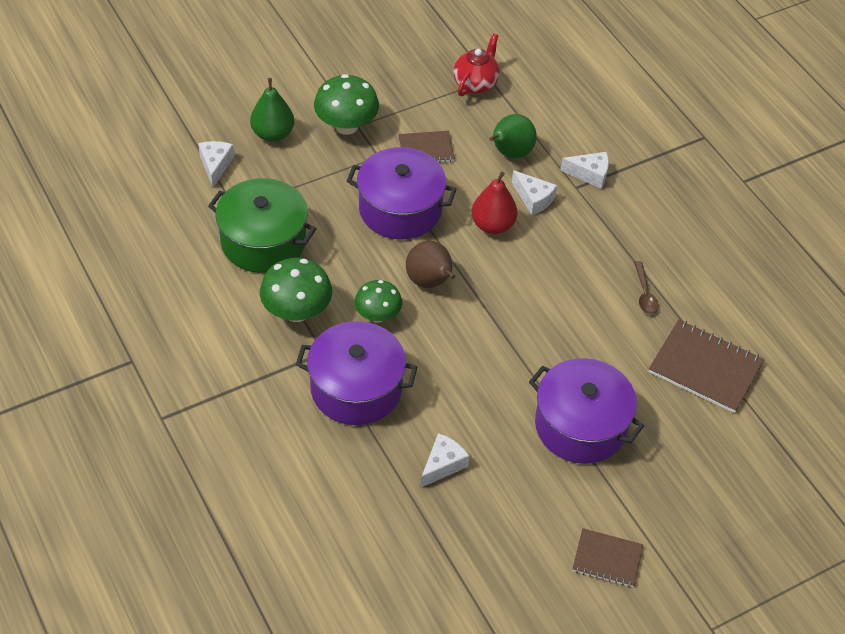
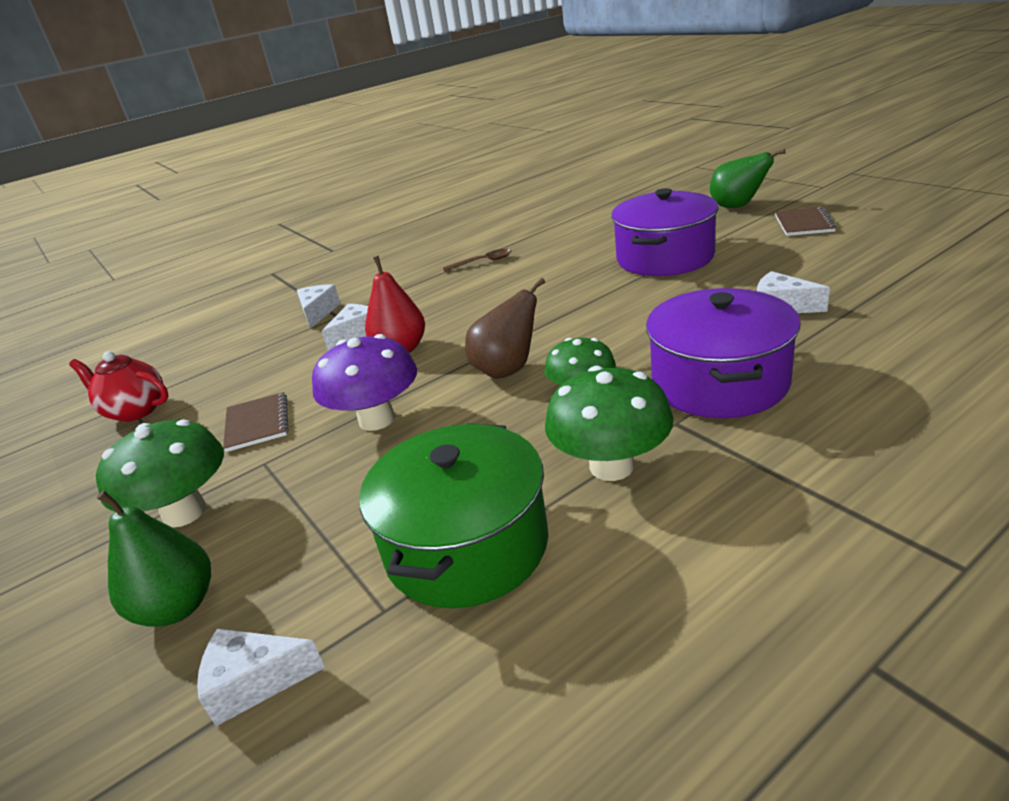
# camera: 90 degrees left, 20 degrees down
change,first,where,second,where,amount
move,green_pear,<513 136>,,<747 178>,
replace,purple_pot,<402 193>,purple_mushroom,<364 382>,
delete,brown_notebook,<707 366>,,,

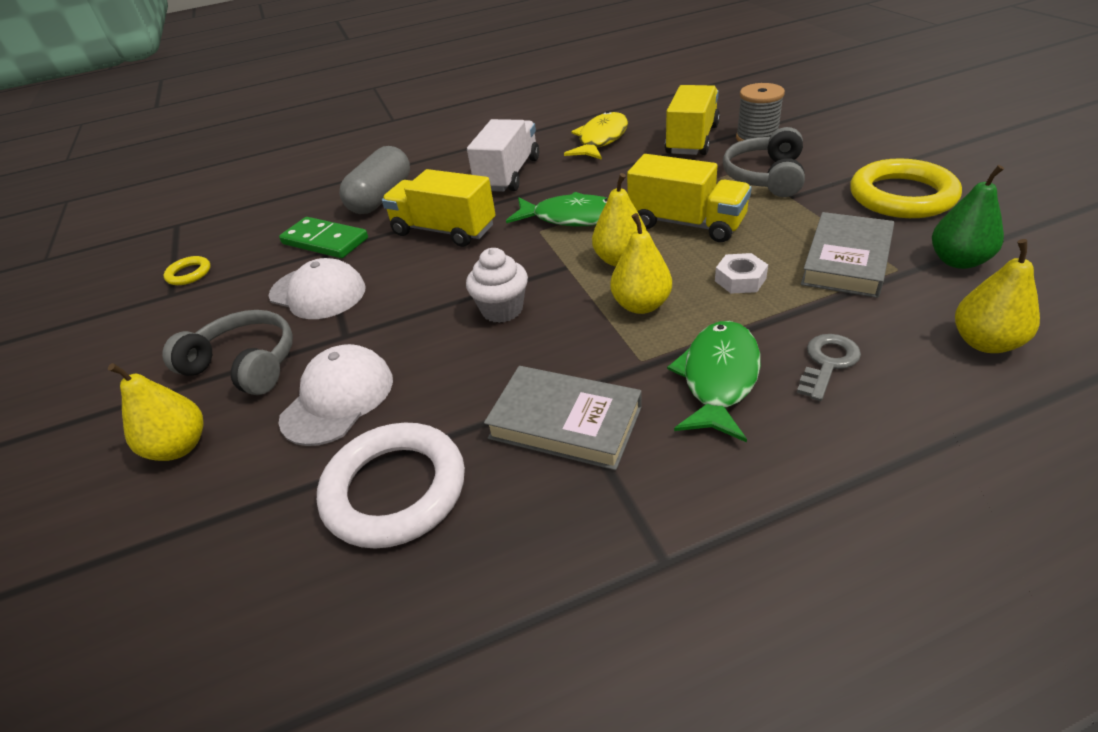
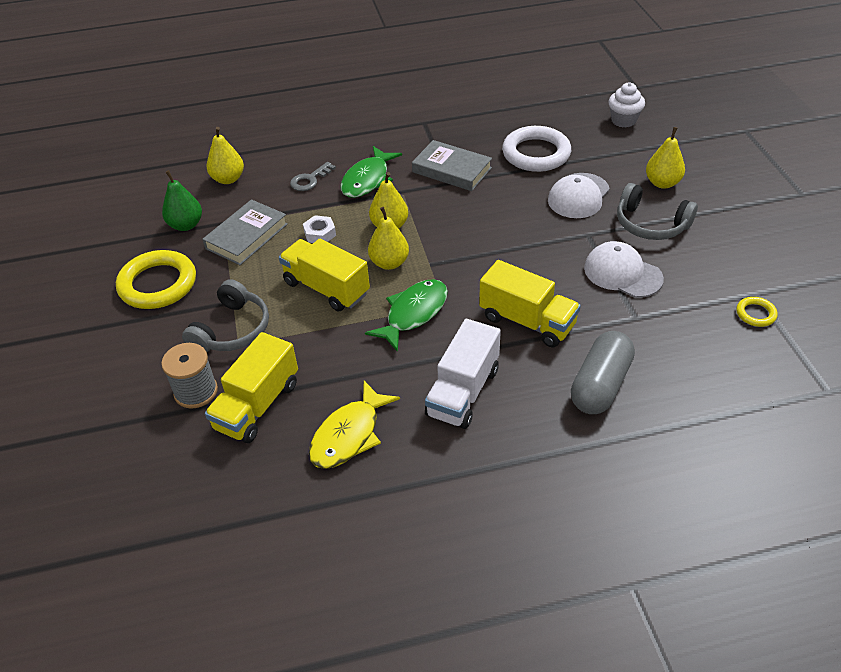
# camera: 175 degrees left, 5 degrees up
change,first,where,second,where,amount
rotate,green_fish,<557 209>,,<406 315>,105 degrees clockwise
delete,green_domino,<323 237>,,,
move,white_cupcake,<497 285>,,<626 105>,

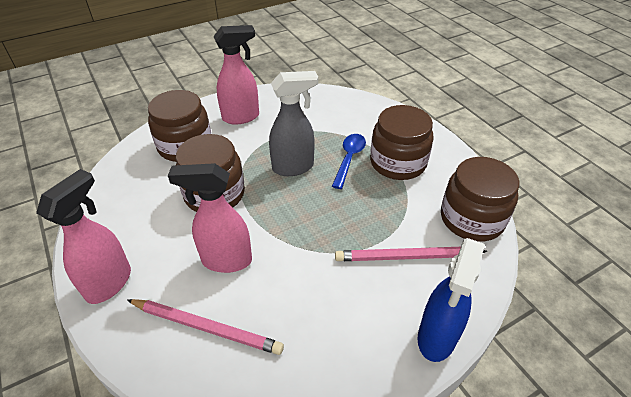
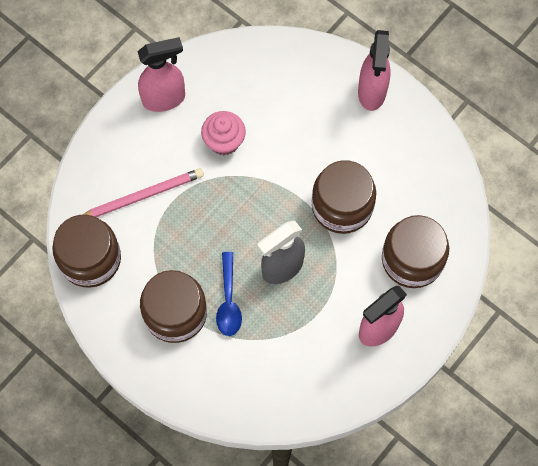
# camera: 160 degrees right, 25 degrees up
change,first,where,second,where,amount
move,pink_spray_bottle,<210 218>,,<161 74>,
delete,blue_spray_bottle,<451 300>,,,
delete,pink_pencil,<205 327>,,,
insert,,,pink_cupcake,<223 133>,

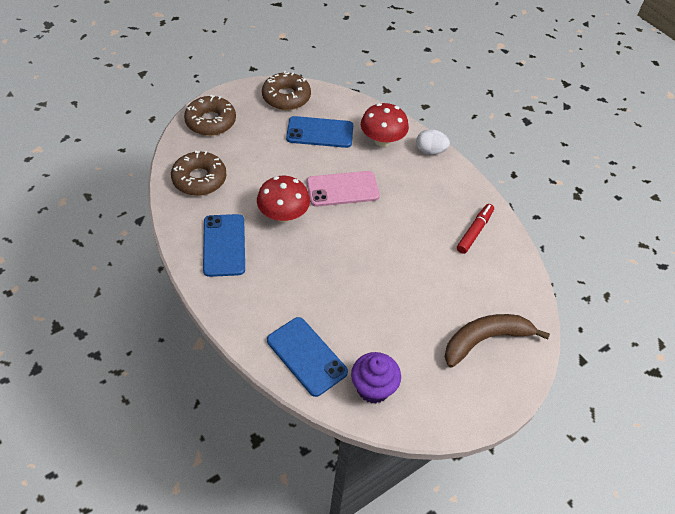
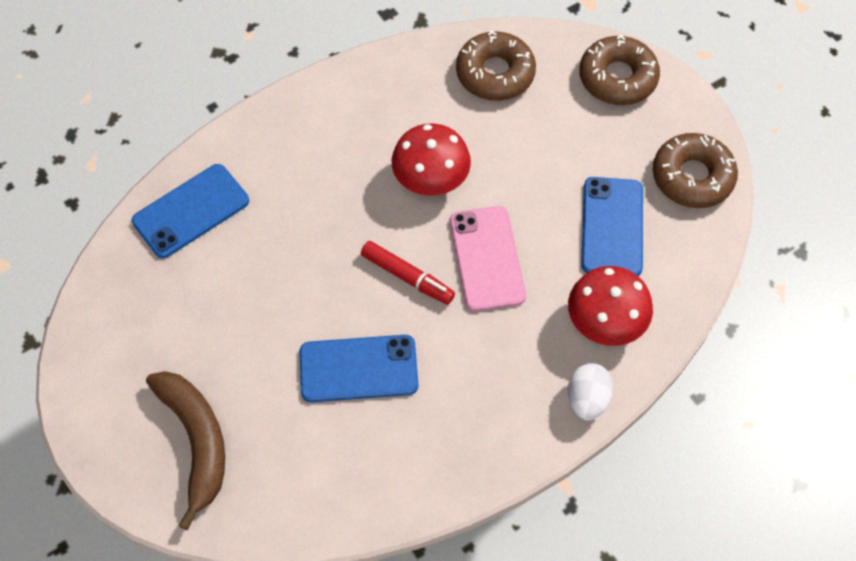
# camera: 95 degrees right, 10 degrees up
change,first,where,second,where,amount
move,red_marker,<475 229>,,<408 273>,
move,blue_phone,<224 245>,,<359 368>,
delete,purple_cupcake,<376 377>,,,

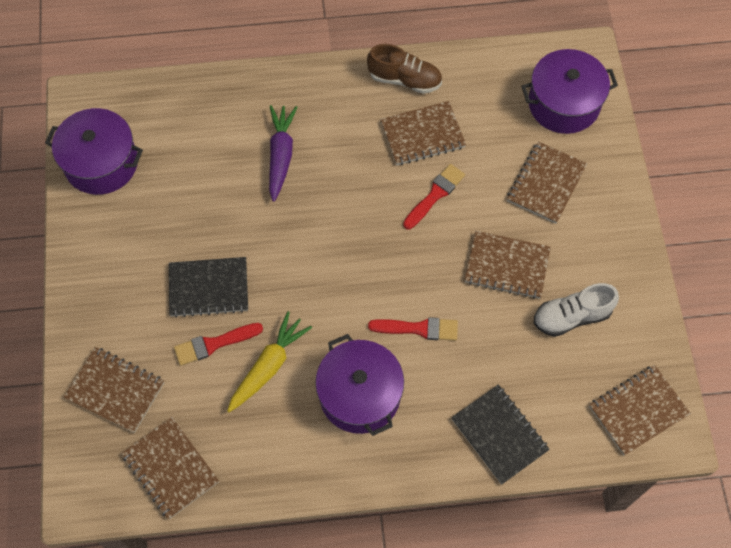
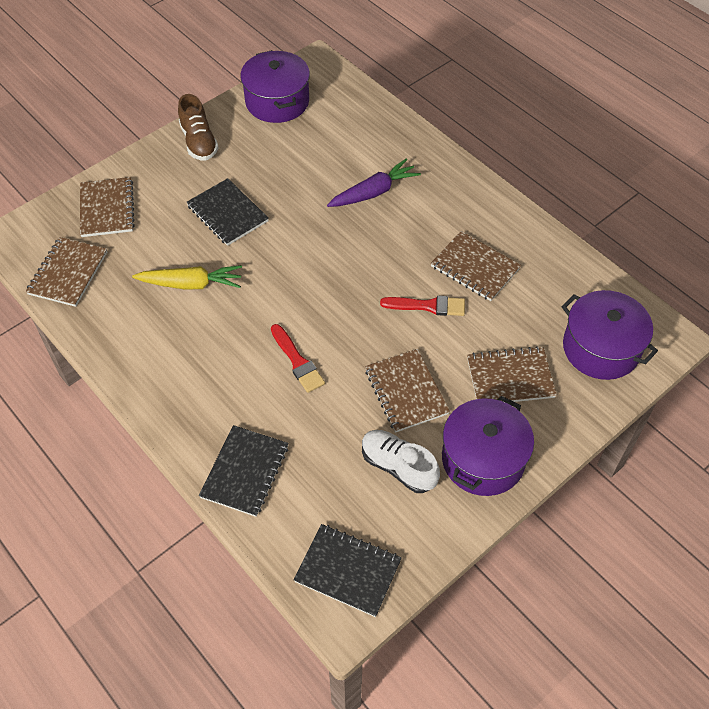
# camera: 55 degrees right, 10 degrees down
change,first,where,second,where,amount
move,brown_shoe,<404 69>,,<198 127>,
delete,red_brush,<218 344>,,,
move,purple_pot,<359 385>,,<488 446>,
recolor,brown_notebook,<640 410>,black_notebook,<347 570>,

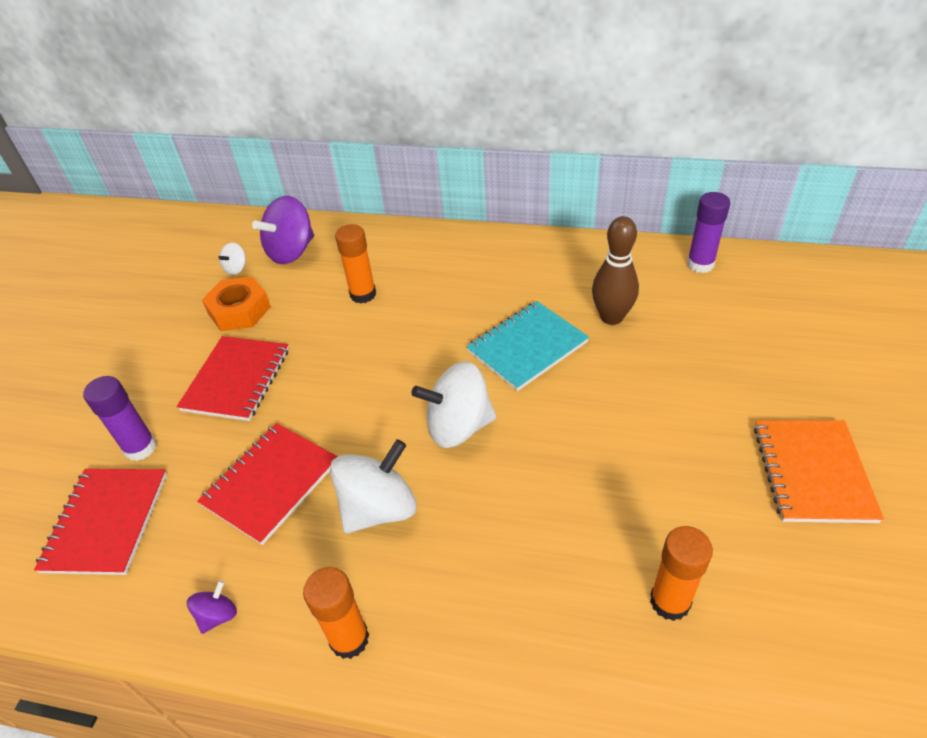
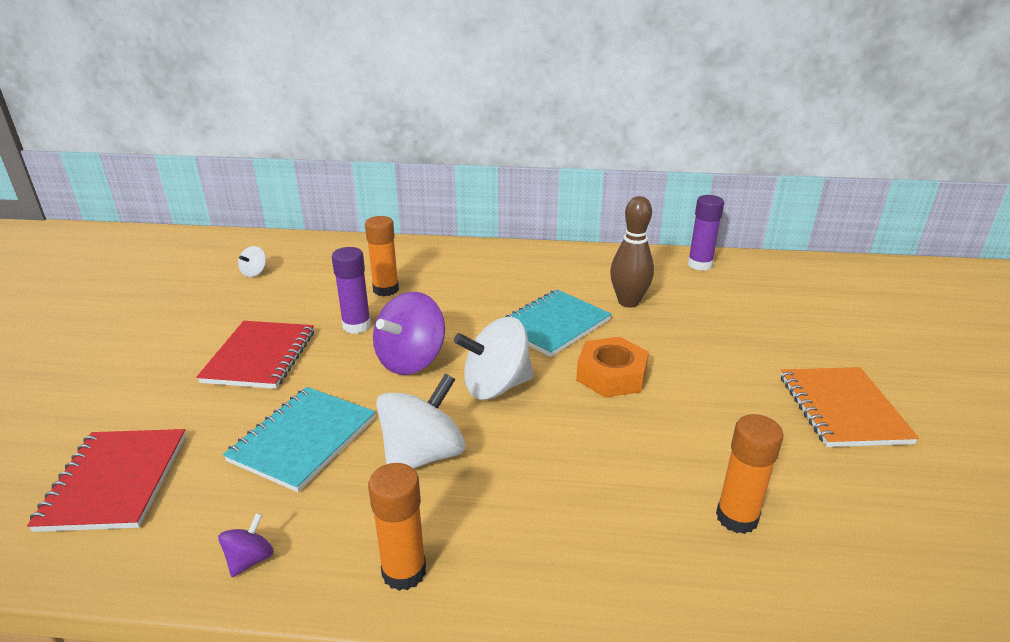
# camera: 10 degrees left, 15 degrees down
change,first,where,second,where,amount
move,purple_spinning_top,<283 230>,,<409 333>,
move,orange_nut,<236 303>,,<612 367>,
move,purple_glue_stick,<120 418>,,<351 290>,
recolor,red_notebook,<267 484>,turquoise_notebook,<299 439>,

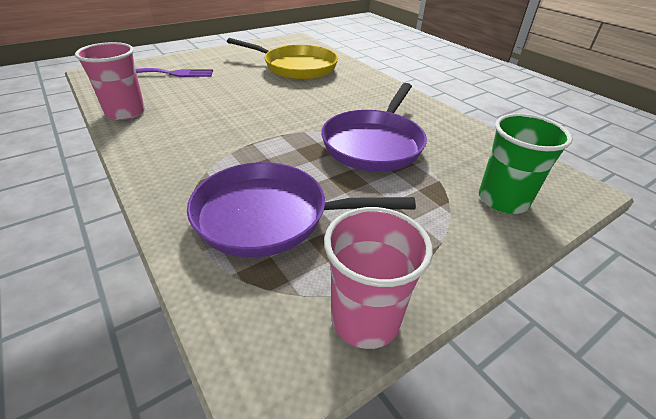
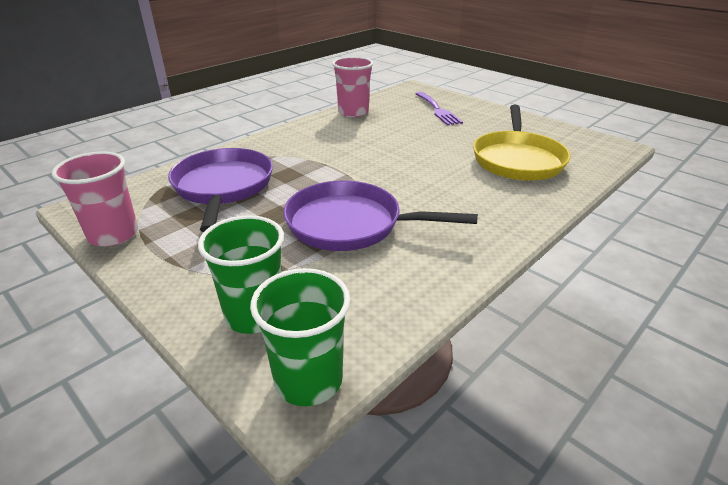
# camera: 80 degrees right, 5 degrees down
change,first,where,second,where,amount
insert,,,green_cup,<300 337>,

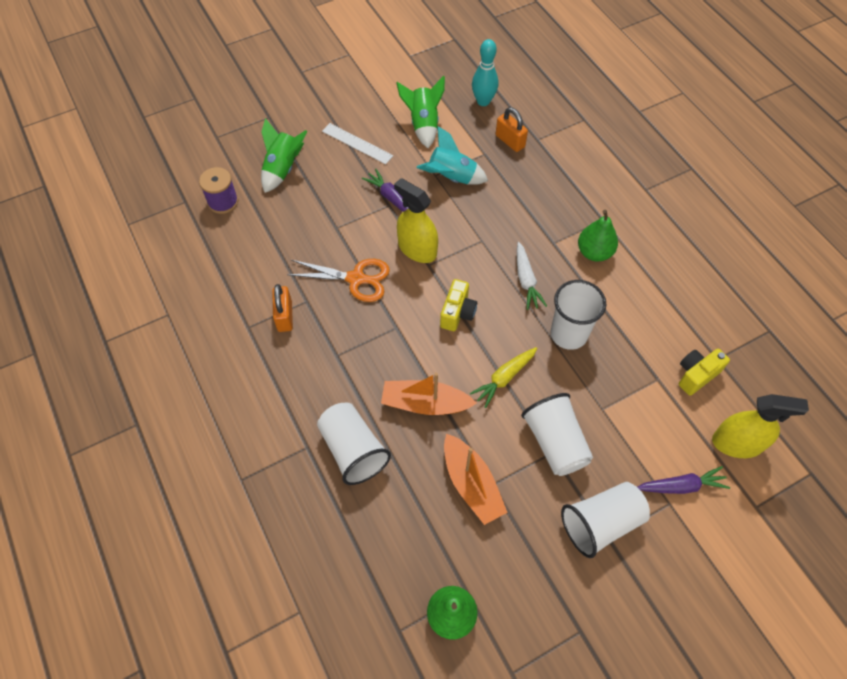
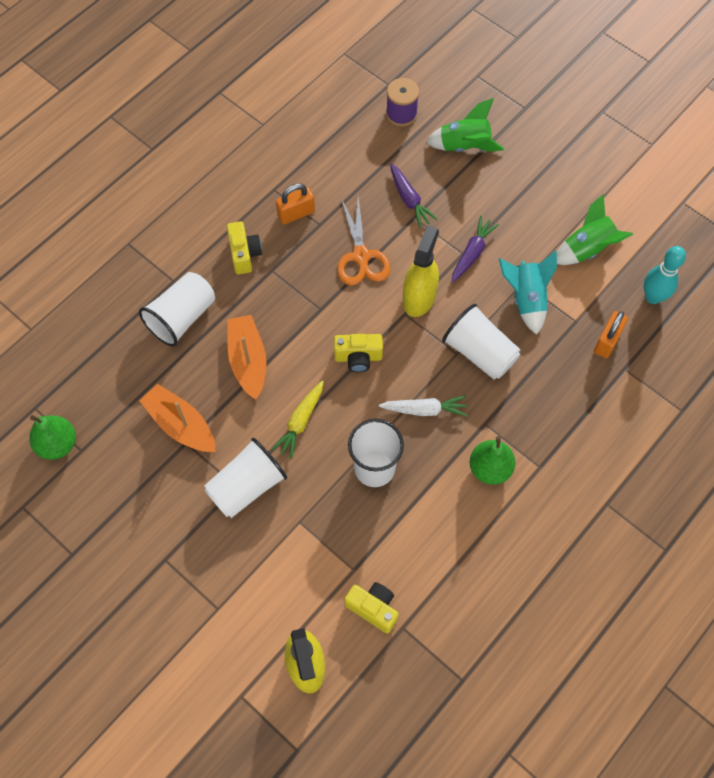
# camera: 70 degrees right, 5 degrees up
change,first,where,second,where,amount
delete,white_ruler,<357 143>,,,
rotate,white_carrot,<532 276>,,<423 406>,150 degrees counterclockwise
rotate,yellow_carrot,<503 377>,,<297 420>,90 degrees counterclockwise
rotate,orange_boat,<476 479>,,<177 418>,90 degrees clockwise
move,purple_carrot,<684 480>,,<414 195>,
move,white_cup,<605 520>,,<481 341>,
insert,,,yellow_camera,<244 247>,

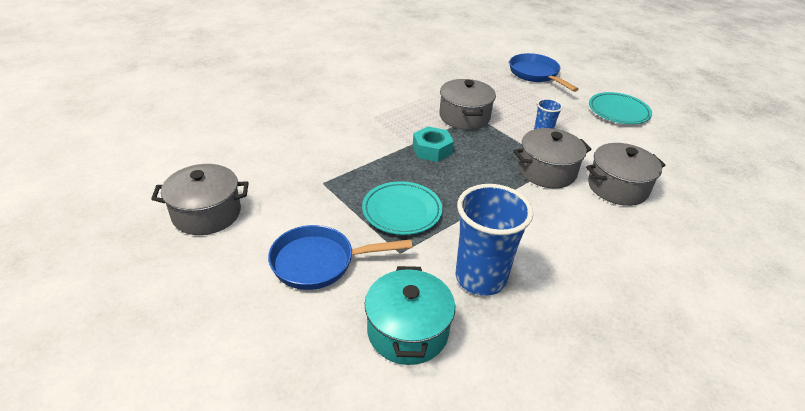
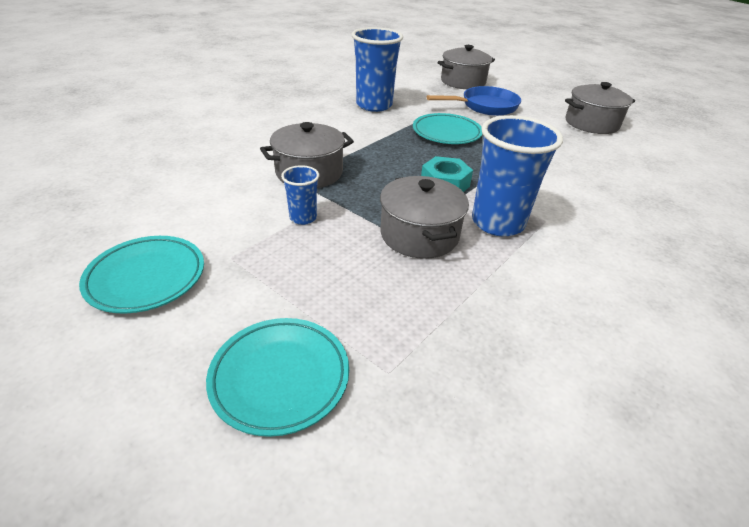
# camera: 170 degrees right, 0 degrees up
change,first,where,second,where,amount
replace,blue_pan,<544 72>,turquoise_plate,<277 377>,
move,grey_pot,<626 174>,,<466 67>,
delete,turquoise_pot,<410 315>,,,
insert,,,blue_cup,<517 175>,

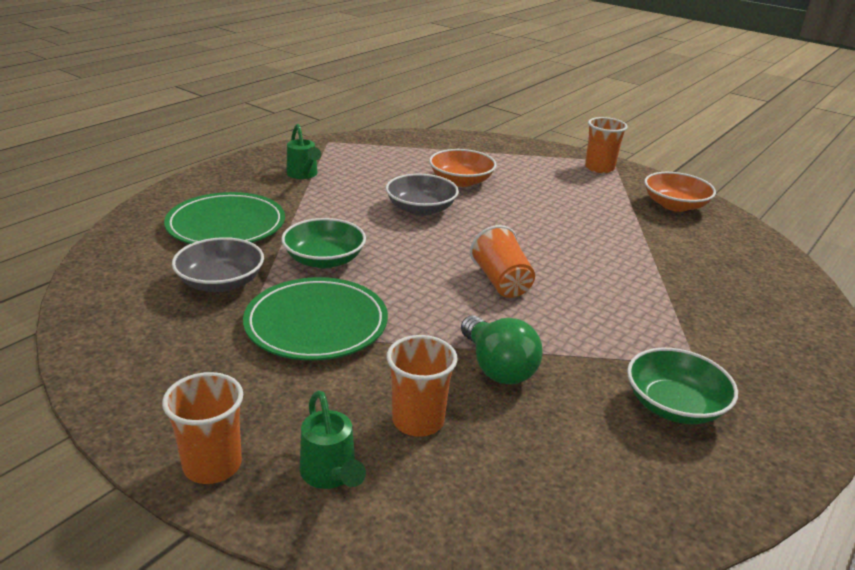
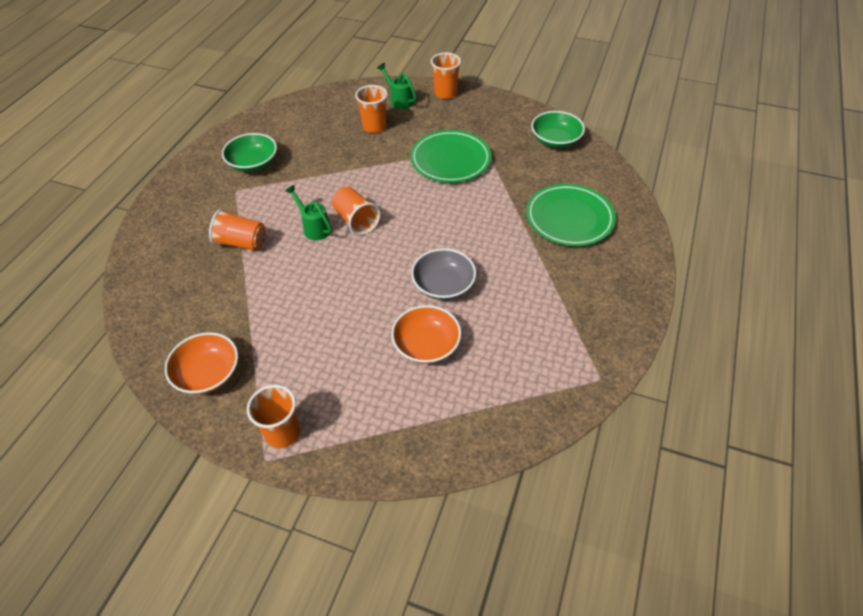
# camera: 165 degrees right, 20 degrees up
change,first,where,second,where,amount
move,green_watering_can,<303 151>,,<308 212>,
move,green_bowl,<323 243>,,<558 129>,
delete,grey_bowl,<218 264>,,,
delete,green_light_bulb,<502 349>,,,
insert,,,orange_cup,<237 230>,

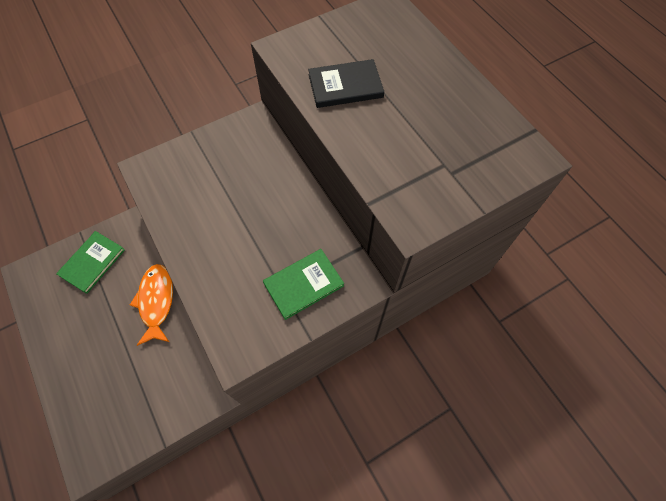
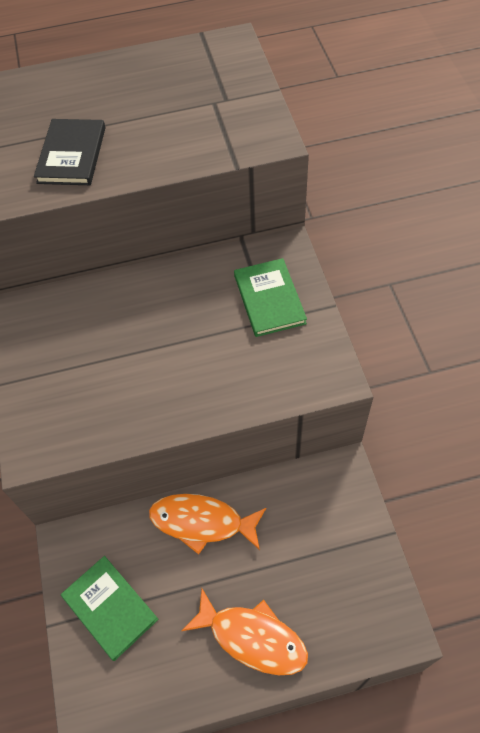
# camera: 70 degrees left, 5 degrees down
change,first,where,second,where,amount
insert,,,orange_fish,<245 632>,

